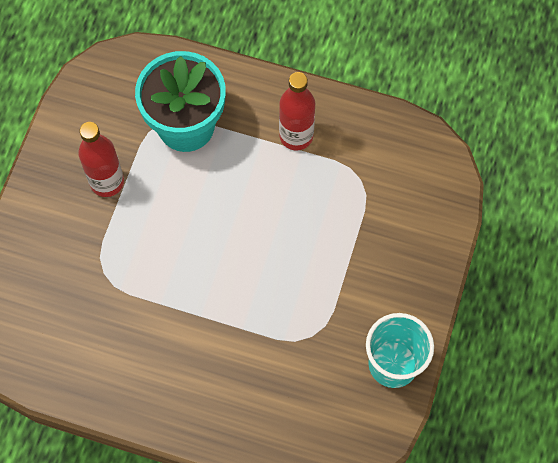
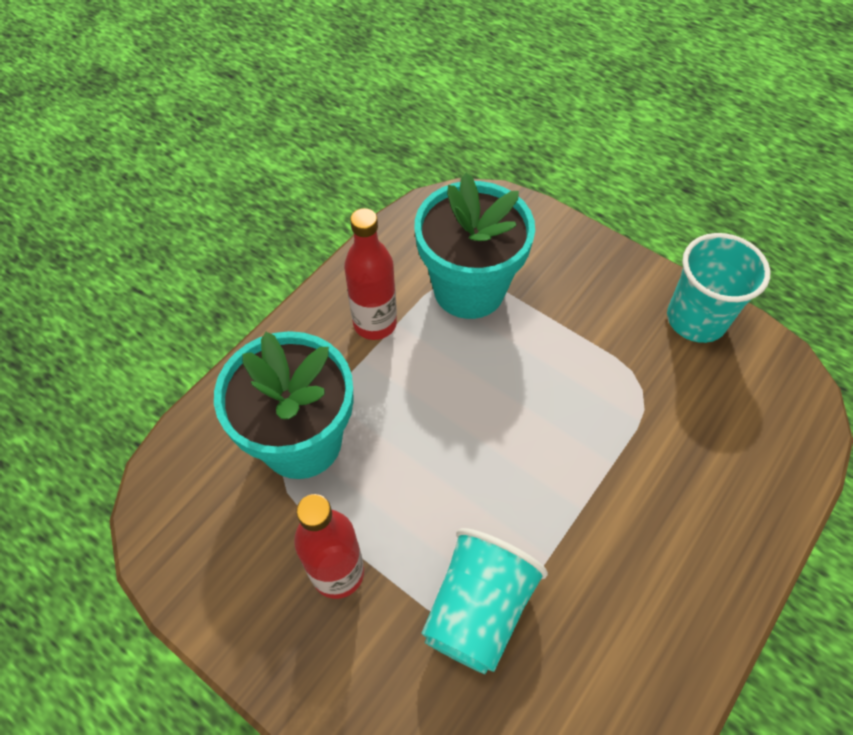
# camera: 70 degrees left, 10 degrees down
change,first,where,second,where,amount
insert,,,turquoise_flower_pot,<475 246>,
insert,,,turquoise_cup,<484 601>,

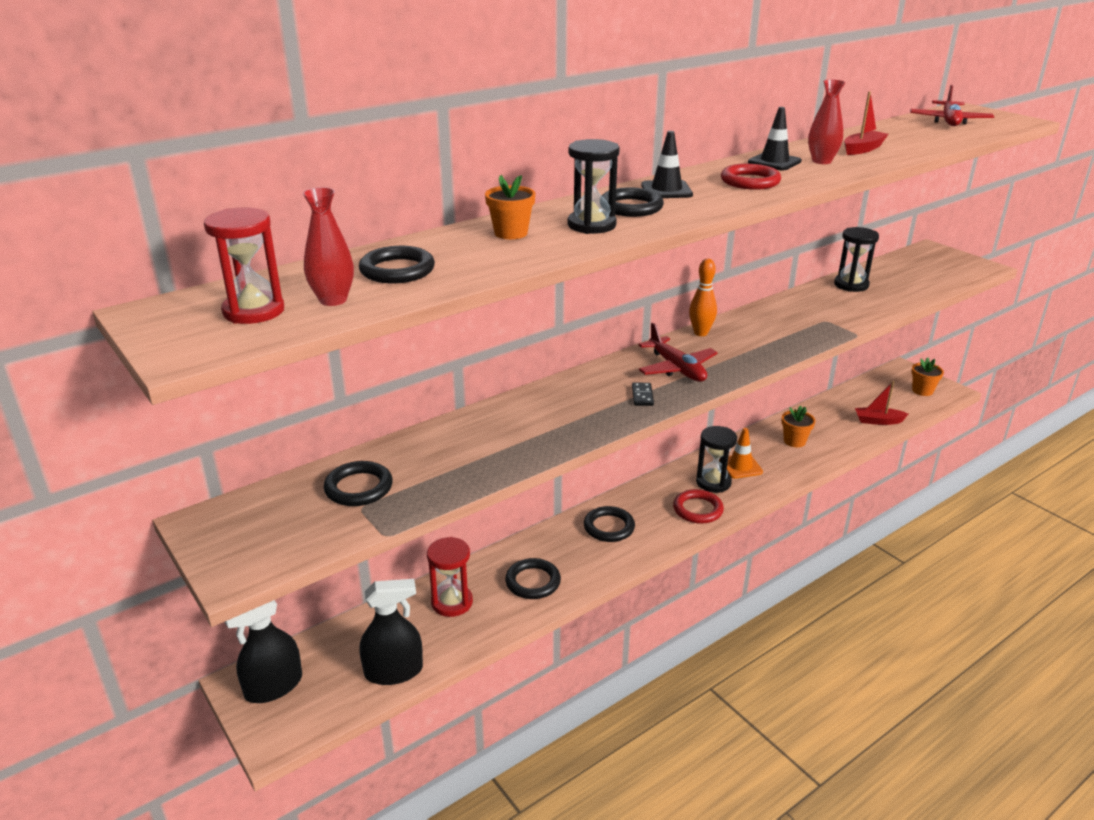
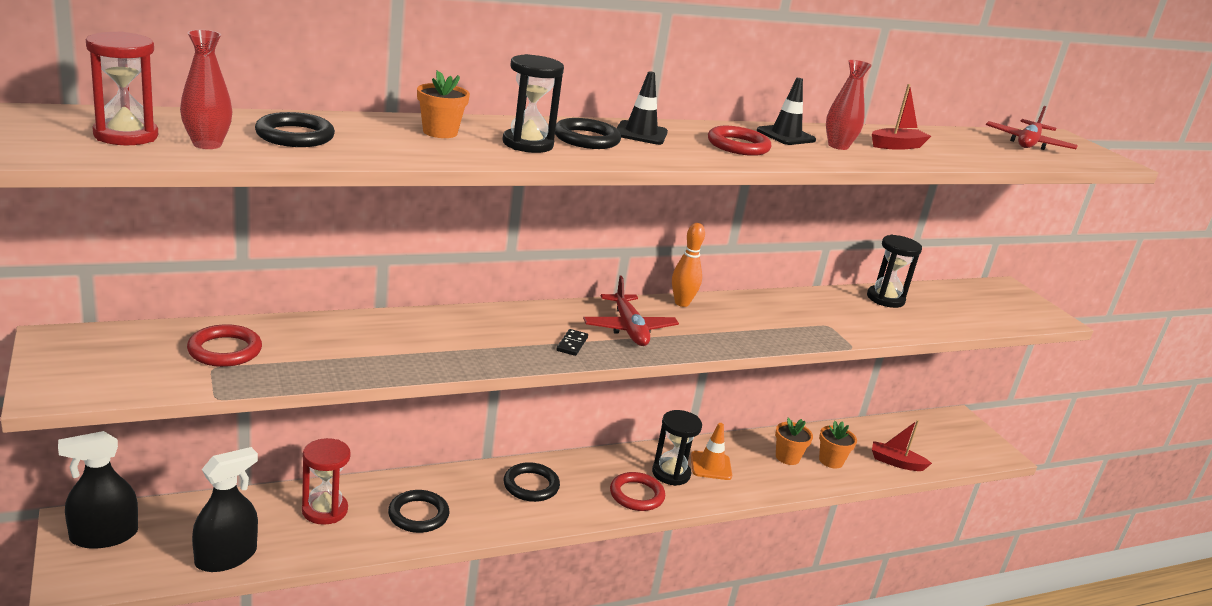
# camera: 10 degrees right, 5 degrees down
change,first,where,second,where,amount
move,orange_flower_pot,<927 376>,,<838 445>,
recolor,black_ring,<358 483>,red_ring,<224 345>,
rotate,black_spray_bottle,<391 632>,,<225 509>,45 degrees counterclockwise

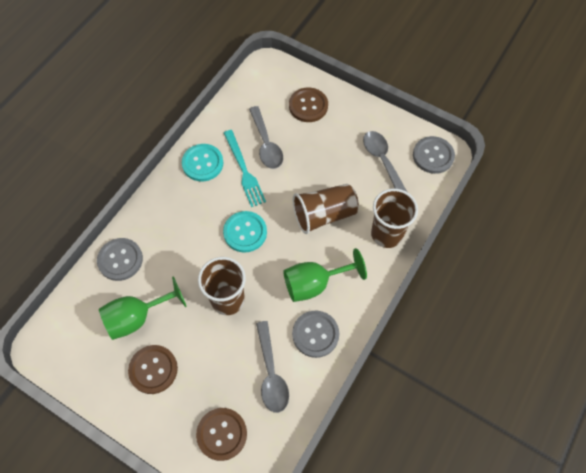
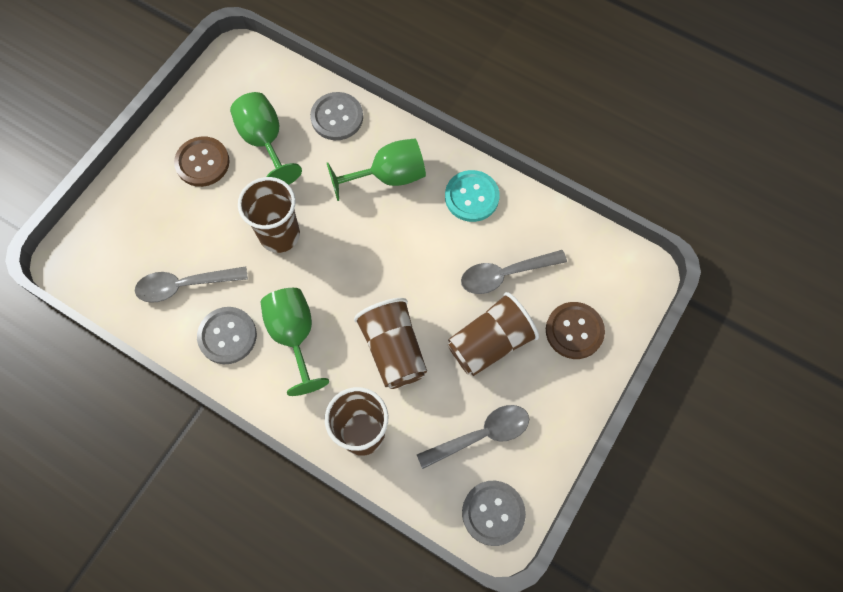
# camera: 90 degrees right, 5 degrees up
change,first,where,second,where,amount
delete,turquoise_fork,<245 168>,,,
delete,turquoise_button,<245 232>,,,
delete,brown_button,<221 434>,,,
insert,,,green_goblet,<376 169>,
insert,,,brown_cup,<493 334>,

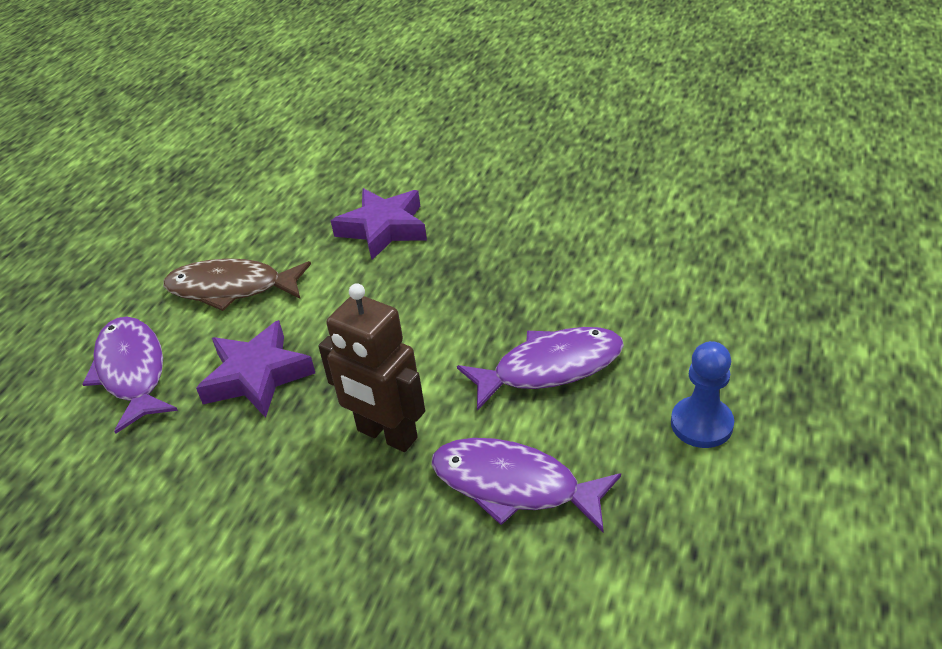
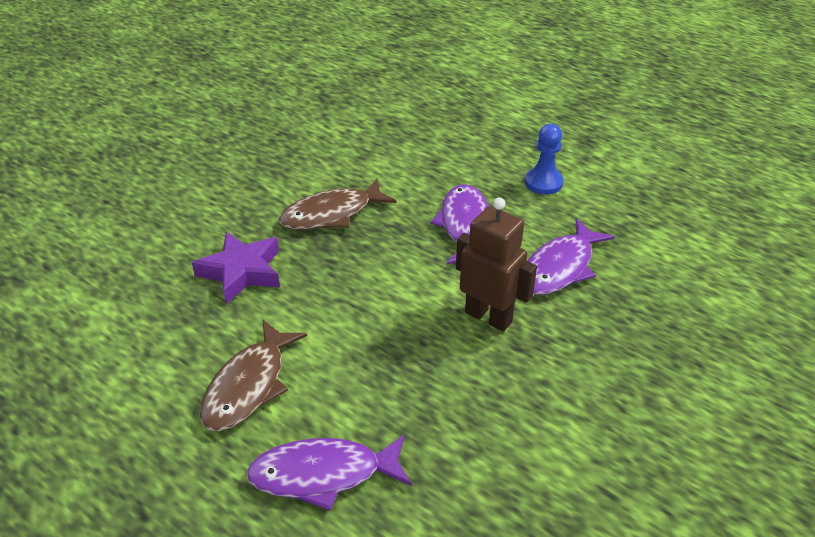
# camera: 75 degrees left, 0 degrees up
change,first,where,second,where,amount
rotate,brown_robot,<371 367>,,<496 264>,105 degrees counterclockwise
delete,purple_star,<255 369>,,,
insert,,,brown_fish,<338 204>,

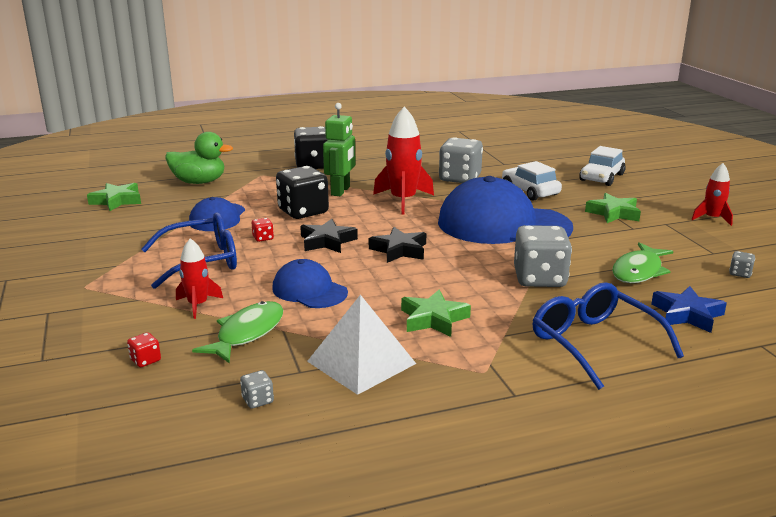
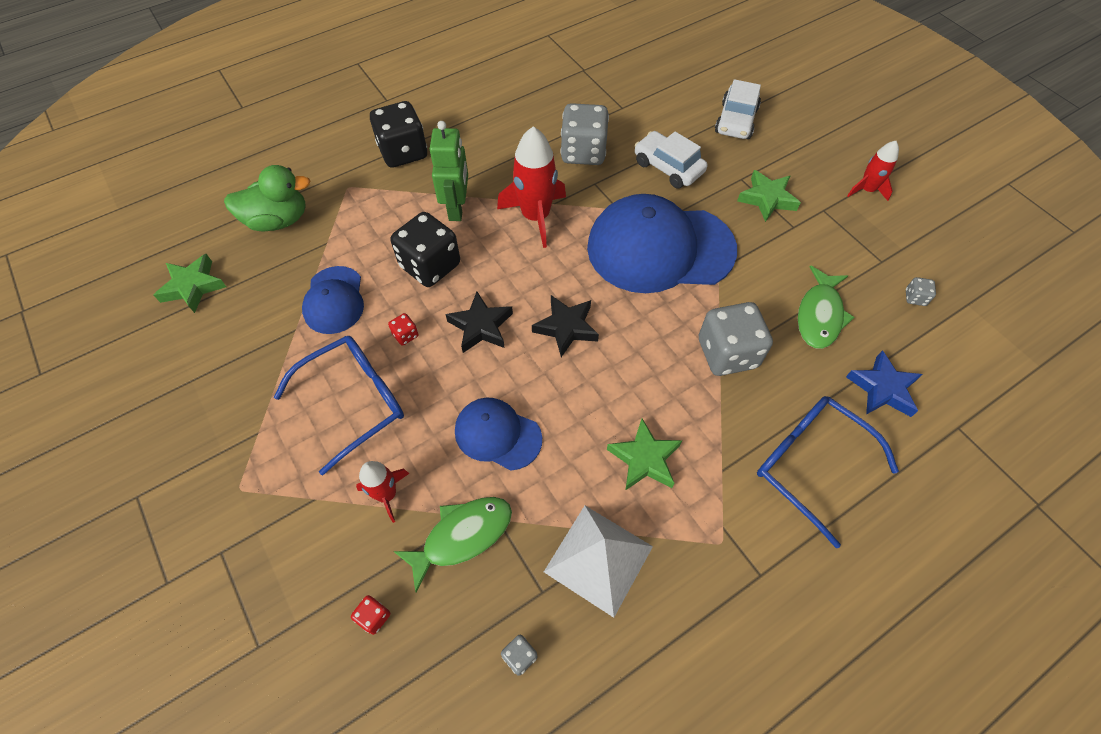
# camera: 15 degrees left, 35 degrees up
change,first,where,second,where,amount
rotate,green_fish,<237 332>,,<452 545>,45 degrees clockwise

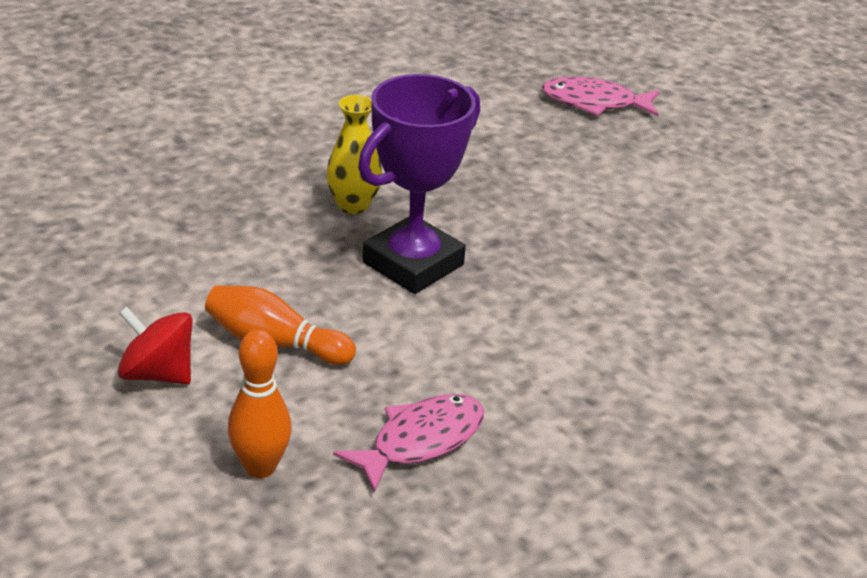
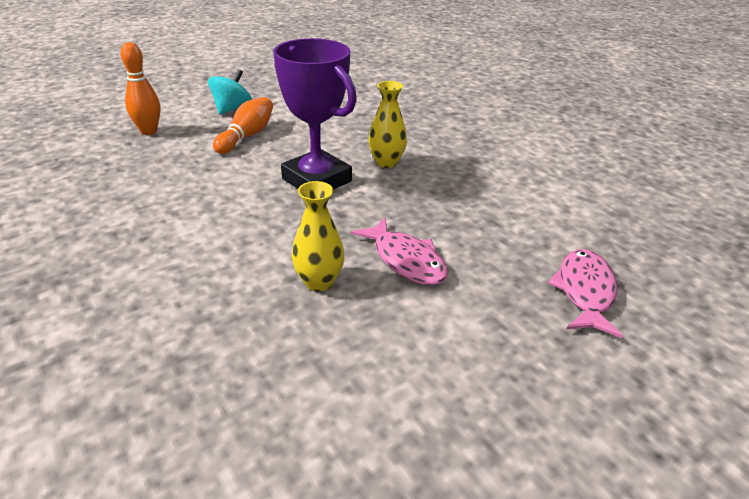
# camera: 95 degrees right, 0 degrees up
change,first,where,second,where,amount
recolor,red_spinning_top,<155 345>,turquoise_spinning_top,<230 92>,
move,pink_fish,<408 443>,,<399 251>,
insert,,,yellow_vase,<318 236>,

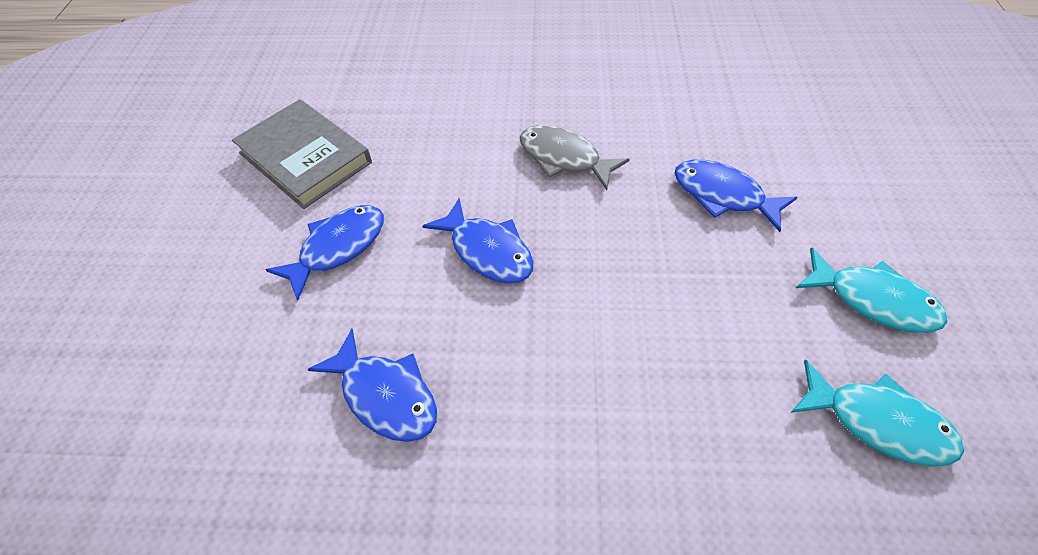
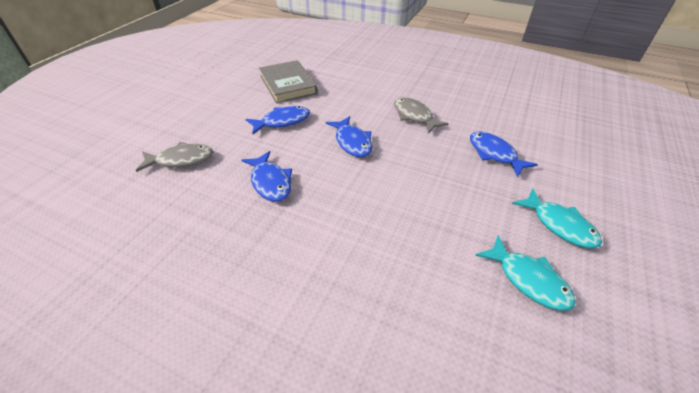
# camera: 20 degrees right, 10 degrees down
change,first,where,second,where,amount
insert,,,grey_fish,<174 157>,

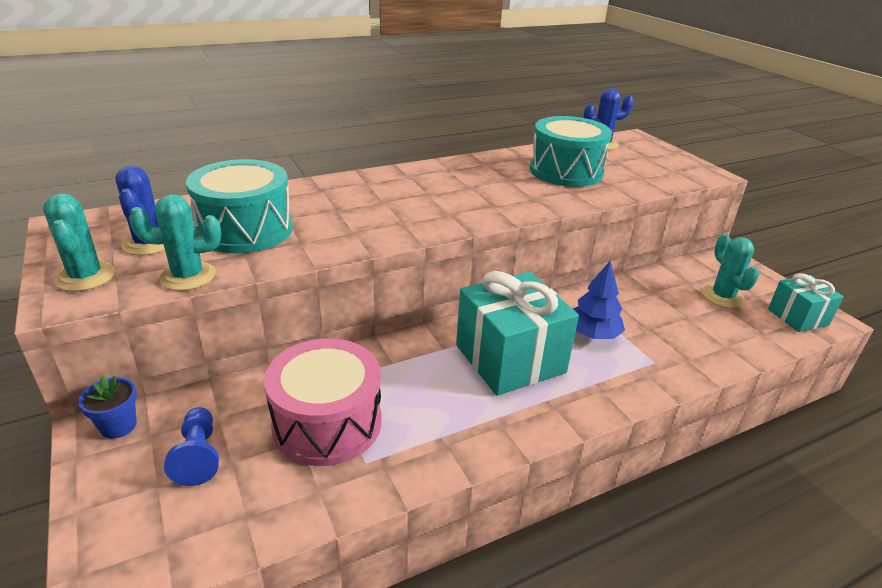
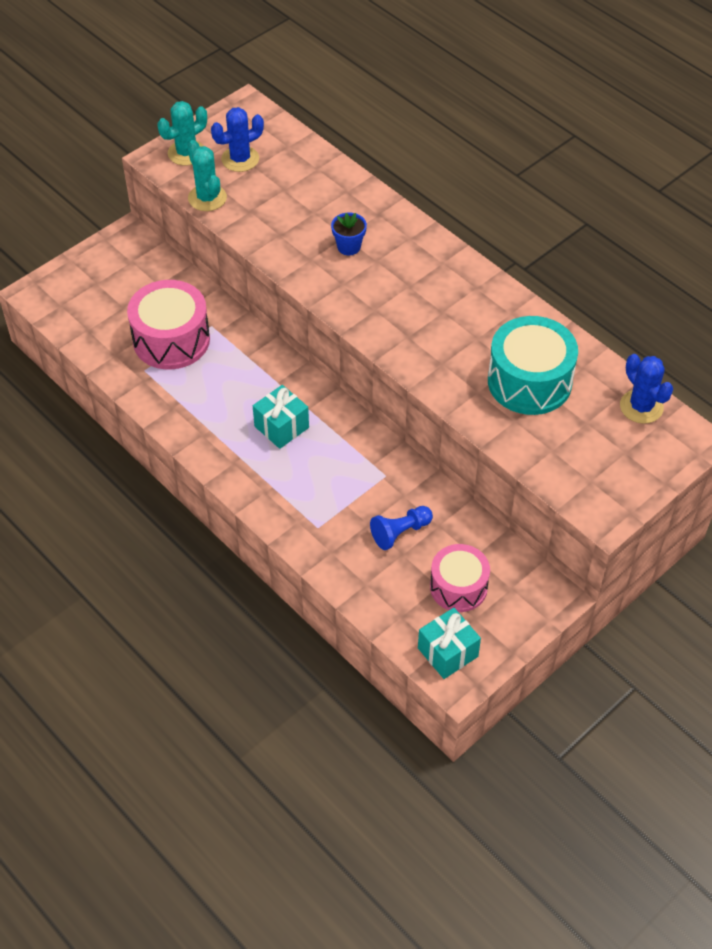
# camera: 75 degrees right, 20 degrees up
change,first,where,second,where,amount
delete,turquoise_drum,<239 206>,,,
replace,turquoise_cactus,<730 271>,pink_drum,<460 578>,
delete,blue_tree,<599 300>,,,
resize,turquoise_gift,<517 333>,,<281 417>,x0.56
move,blue_flower_pot,<107 407>,,<349 234>,
move,blue_pawn,<191 446>,,<401 528>,

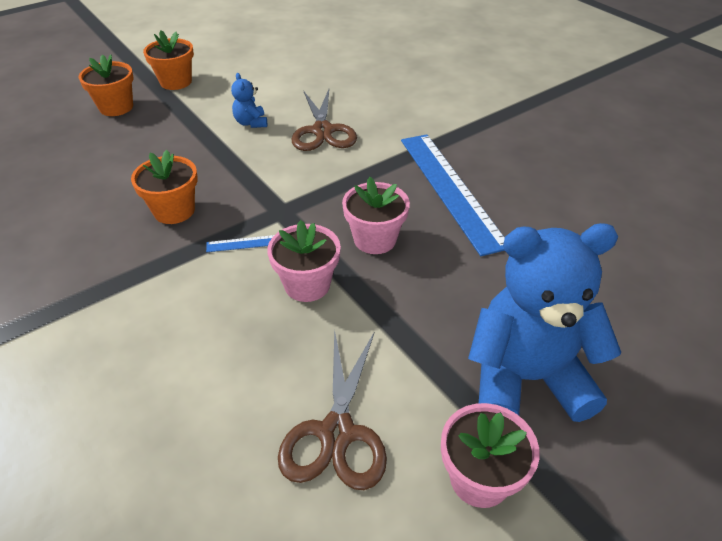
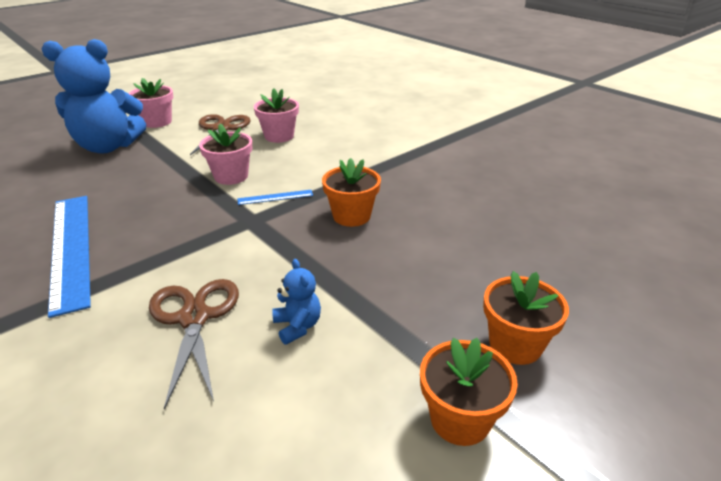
# camera: 175 degrees right, 10 degrees down
change,first,where,second,where,amount
move,pink_flower_pot,<376 215>,,<276 116>,

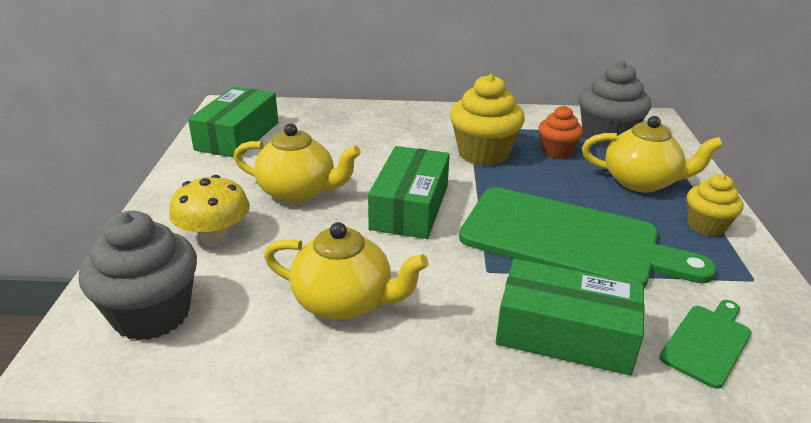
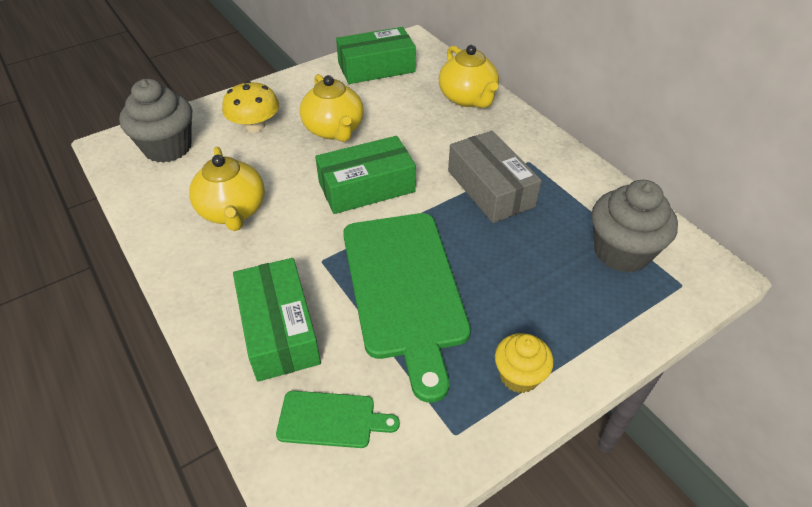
# camera: 55 degrees right, 15 degrees up
change,first,where,second,where,amount
replace,yellow_cupcake,<487 120>,grey_box,<495 177>,
delete,orange_cupcake,<561 132>,,,
move,yellow_teapot,<652 154>,,<469 76>,

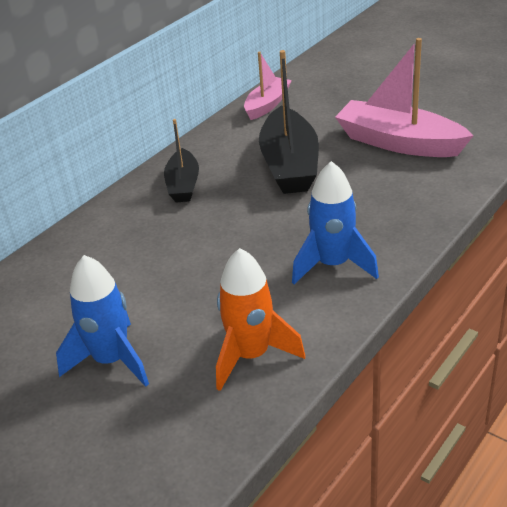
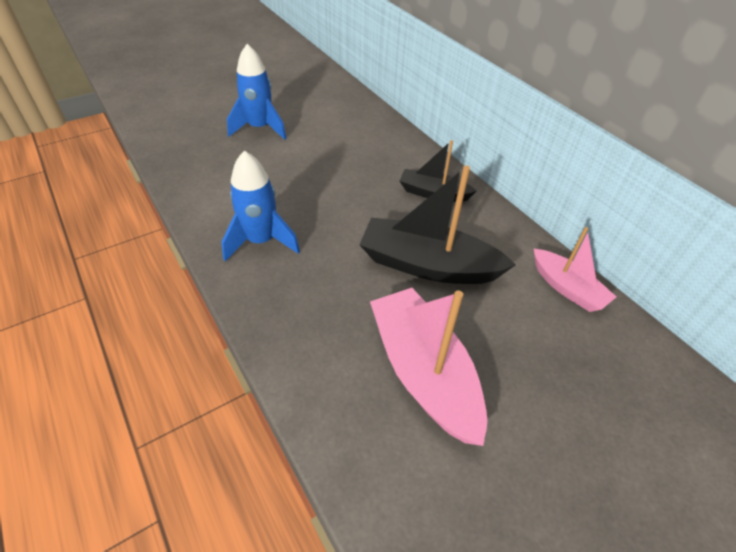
# camera: 105 degrees right, 10 degrees up
change,first,where,second,where,amount
rotate,pink_boat,<404 97>,,<428 367>,75 degrees counterclockwise
delete,orange_rocket,<260 319>,,,

